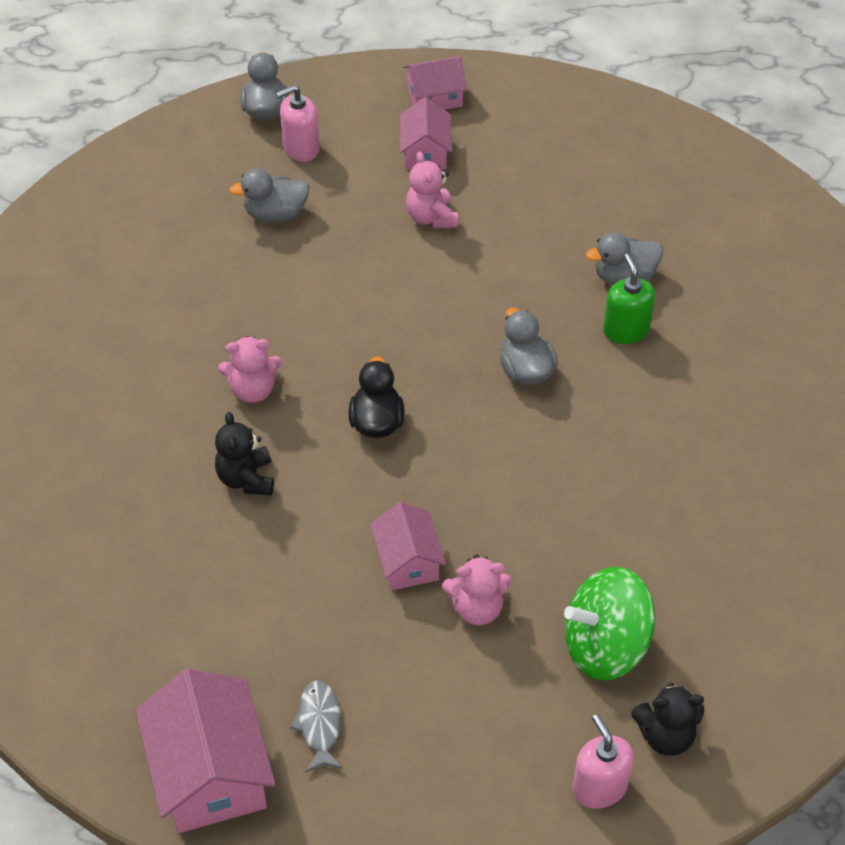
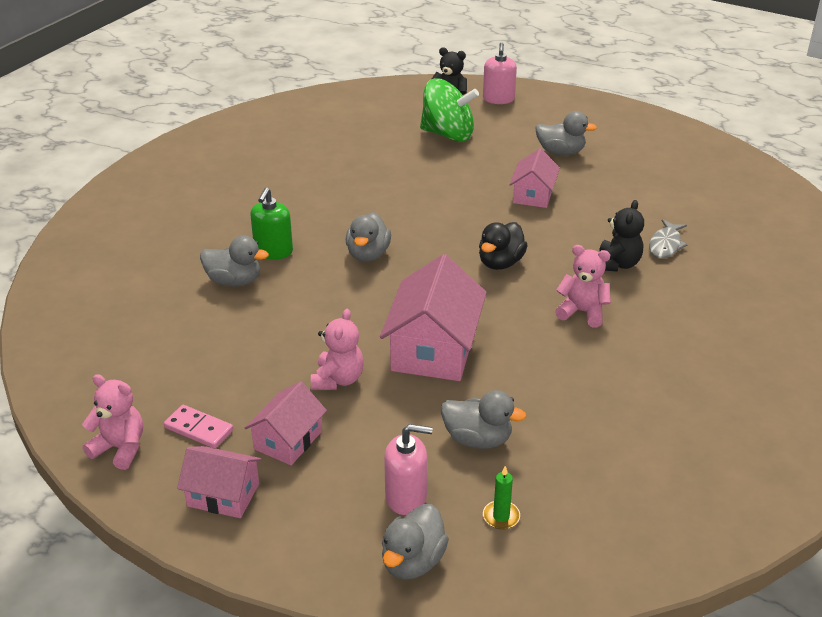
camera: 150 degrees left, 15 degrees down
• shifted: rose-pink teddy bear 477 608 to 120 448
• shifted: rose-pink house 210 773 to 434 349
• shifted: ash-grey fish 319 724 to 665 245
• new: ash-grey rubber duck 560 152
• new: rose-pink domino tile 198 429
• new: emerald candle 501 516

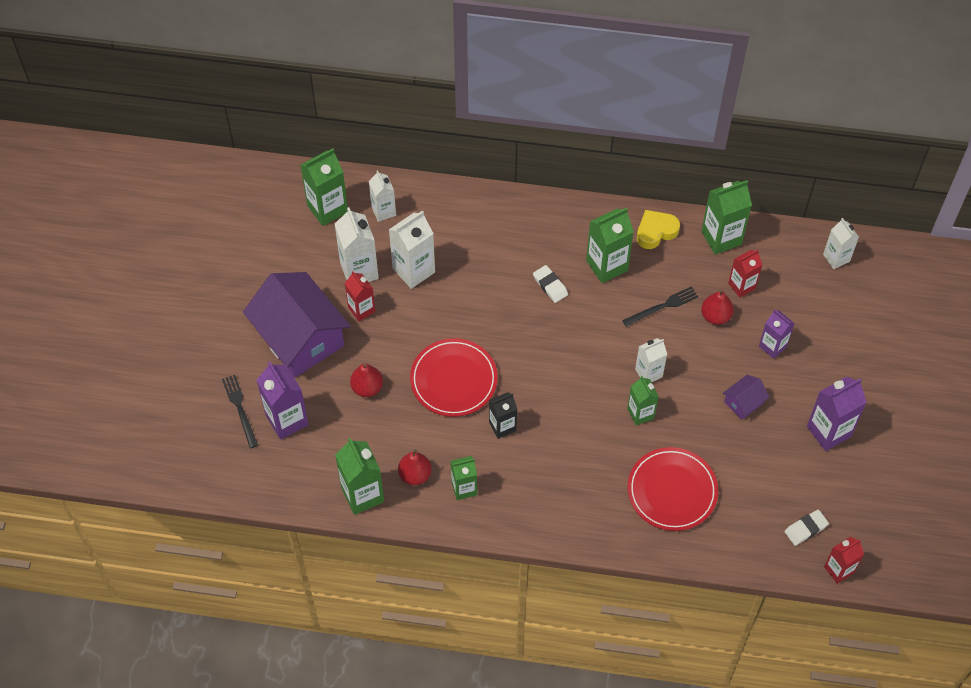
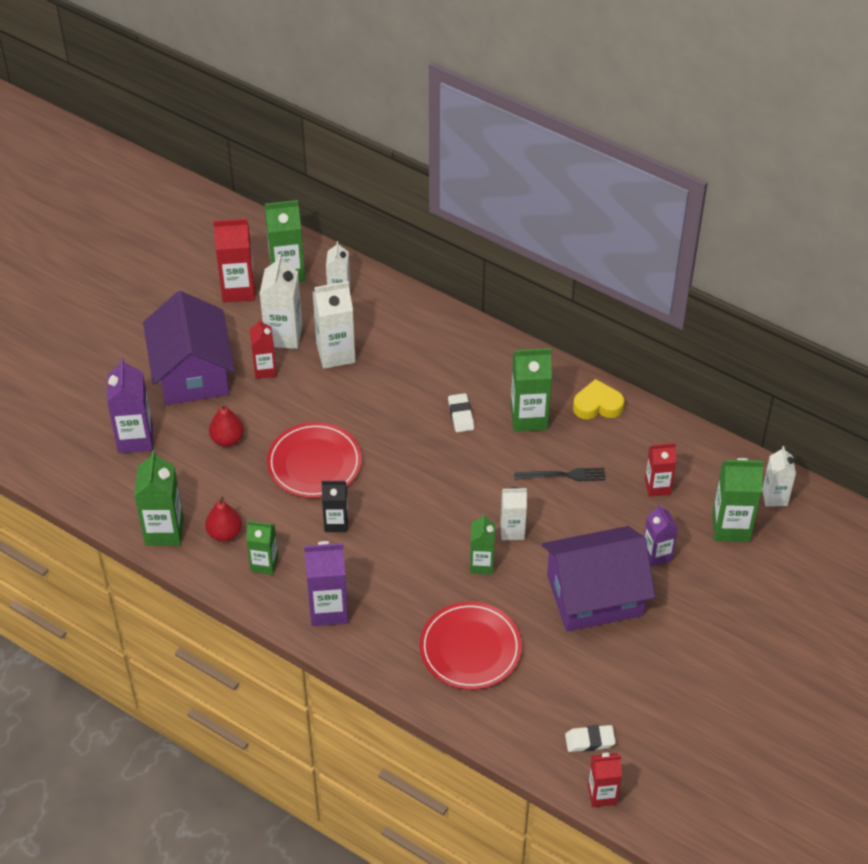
camera: 25 degrees right, 10 degrees down
• shifted: emerald milk carton 721 238 to 731 527
• gone: scarlet toy pear 715 316
• gone: ebony table fork 240 408
• scaled: violet house 743 402 = 595 595 x2.37
• shifted: violet milk carton 828 431 to 328 609
• new: scarlet milk carton 238 289

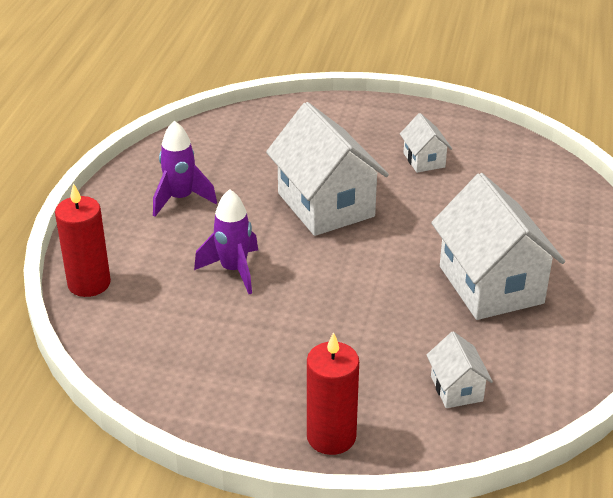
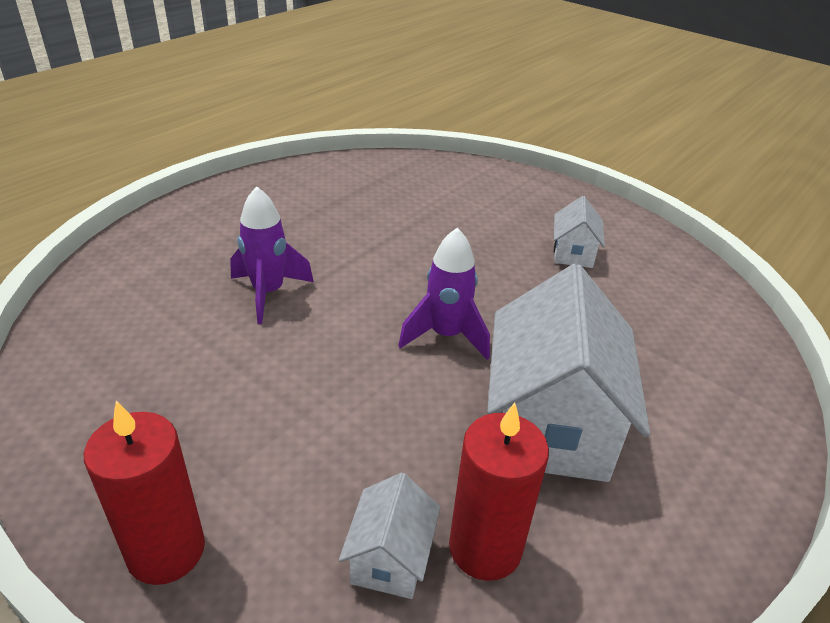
camera: 25 degrees right, 0 degrees up
• gone: snow-white house 325 205
• shifted: violet spaceship 181 199 to 446 336
• shifted: scarlet candle 89 283 to 485 548

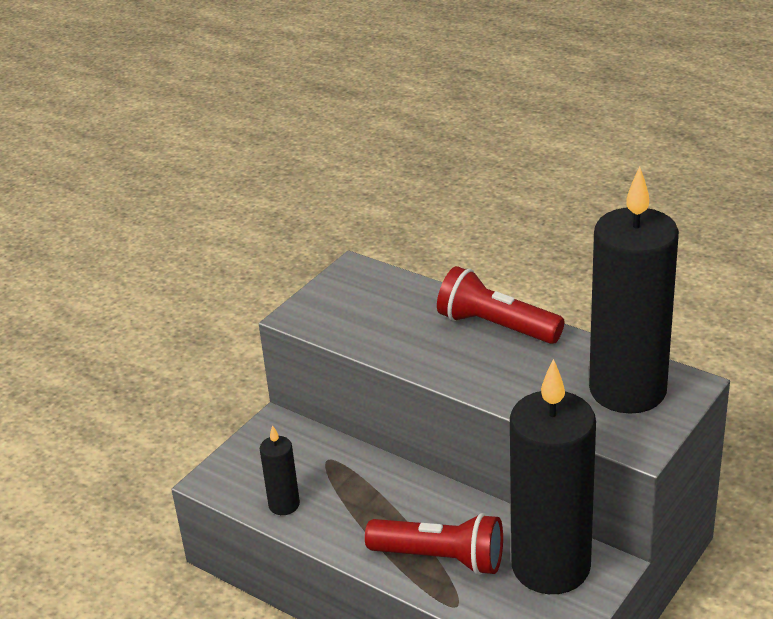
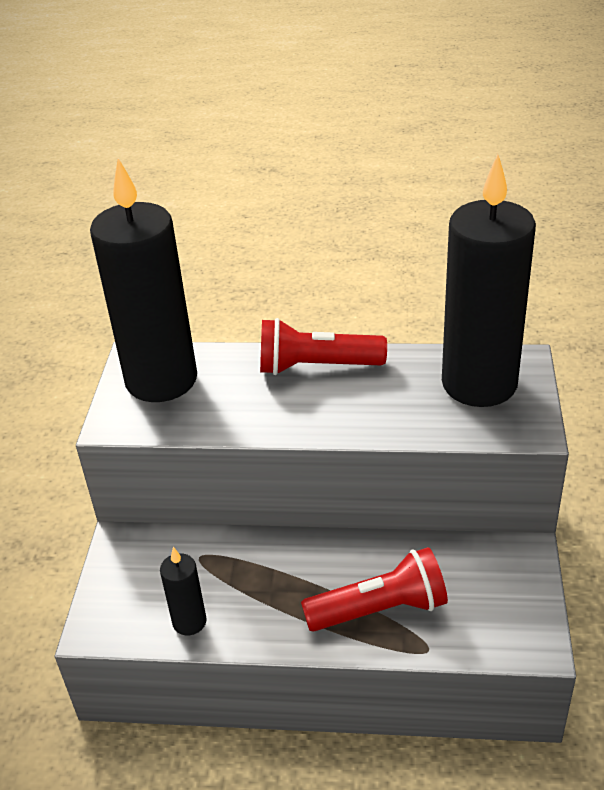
camera: 30 degrees left, 5 degrees up
• shifted: ebony candle 550 566 to 161 380

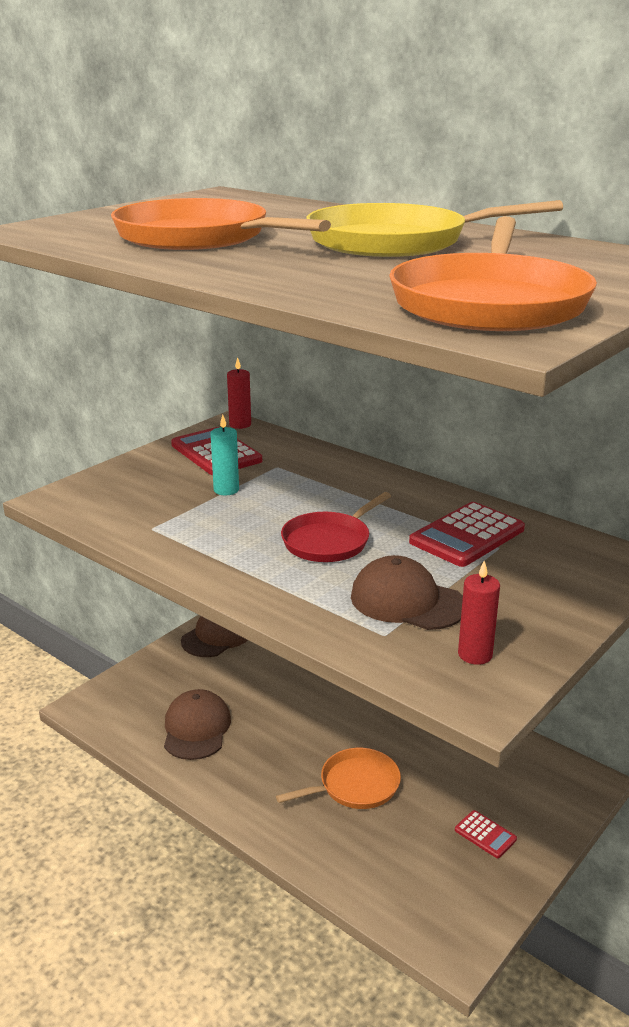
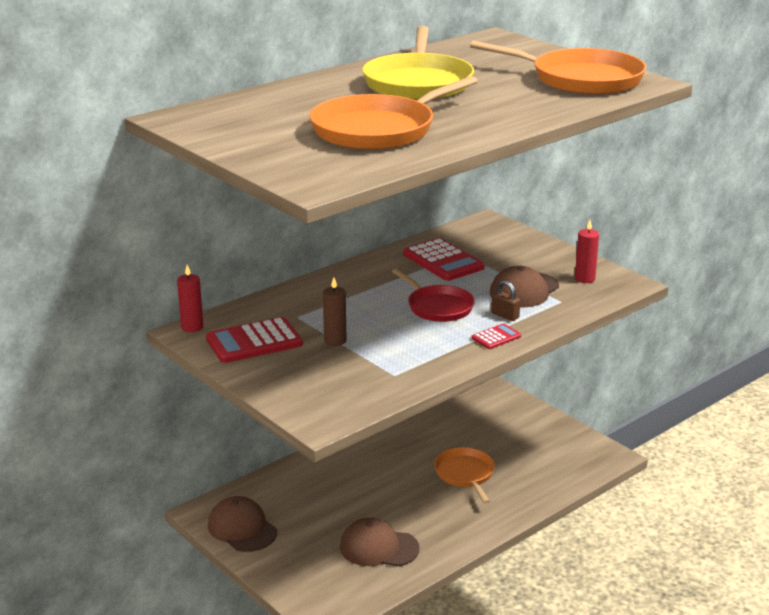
camera: 80 degrees left, 0 degrees up
• repainted: teal candle 226 490 to dark brown candle 335 340
• shifted: scarlet adding machine 485 834 to 496 337
• new: dark brown lock 505 315

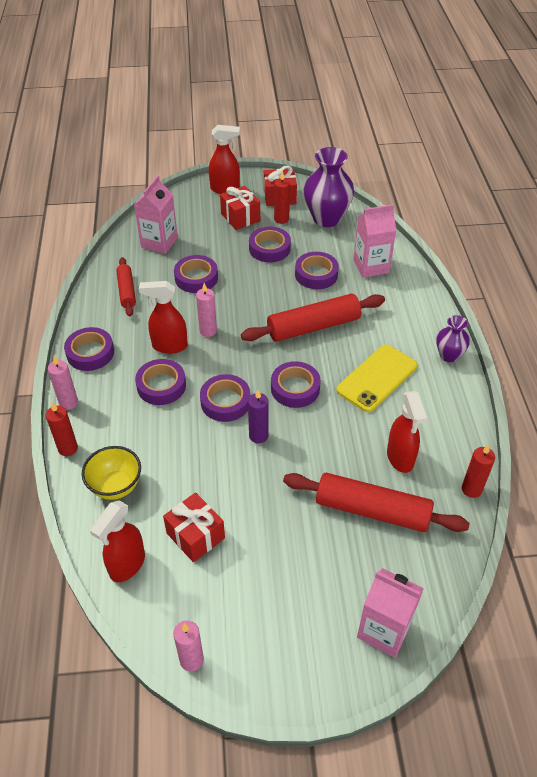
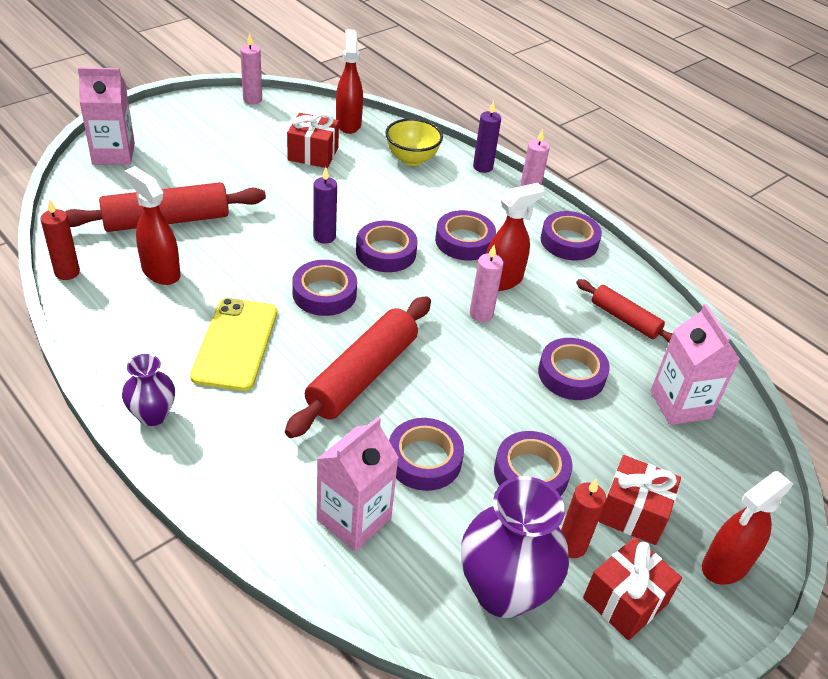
camera: 140 degrees right, 5 degrees down
• repainted: scarlet candle 68 448 to violet candle 482 167

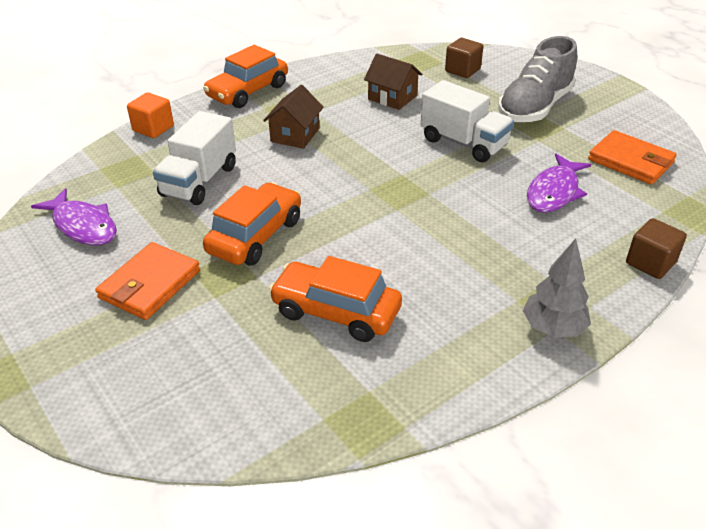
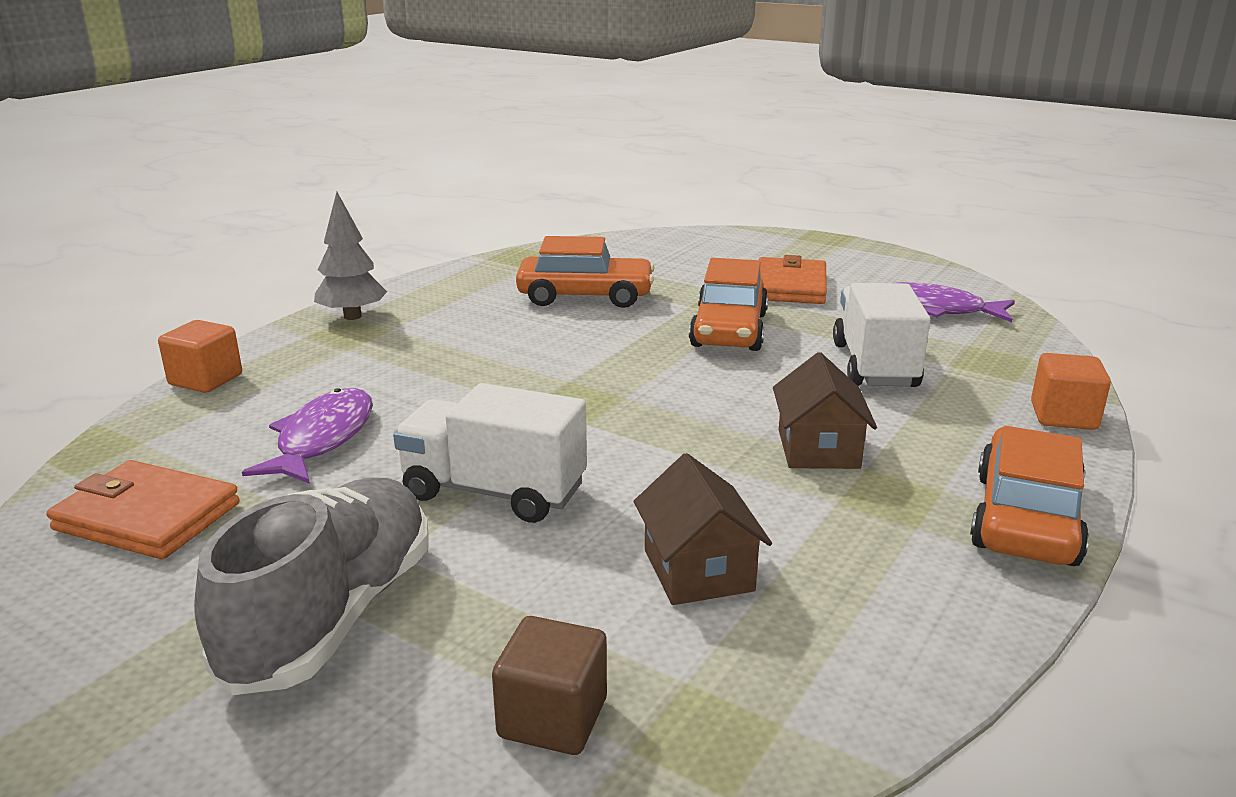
camera: 160 degrees right, 15 degrees down
• rotated: dark brown house 392 97 = 698 570 60 degrees clockwise
• repainted: dark brown block 650 263 to bright orange block 206 380

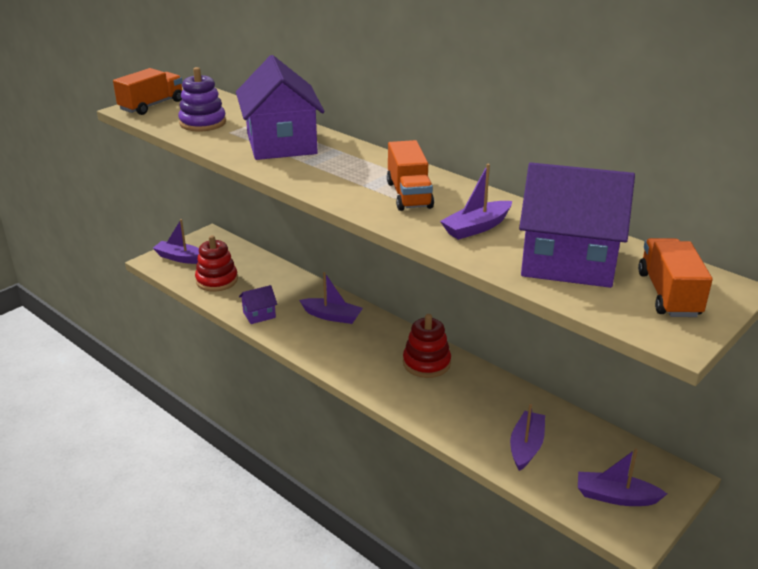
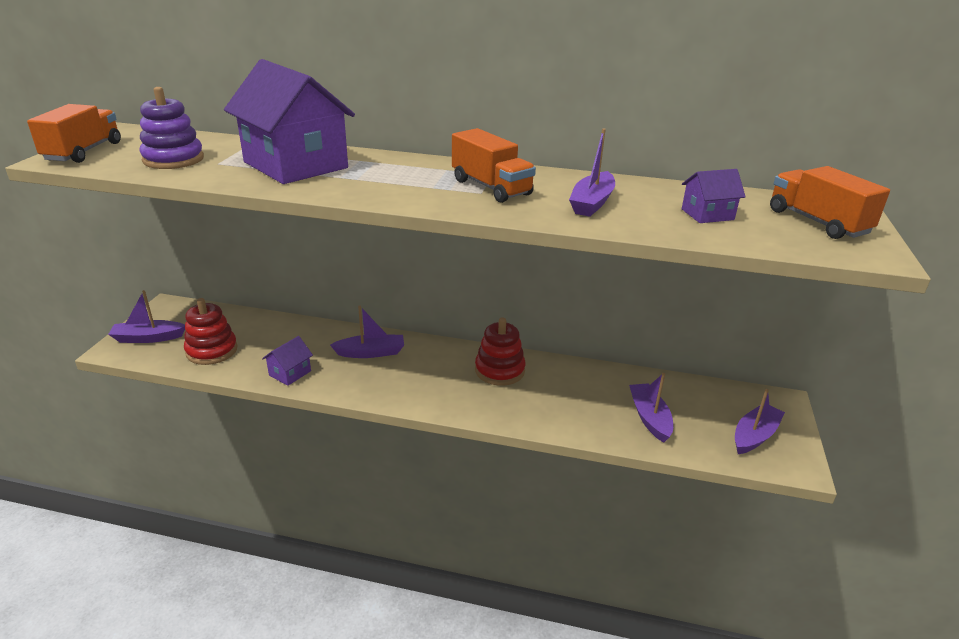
camera: 30 degrees left, 0 degrees up
• scaled: violet house 568 262 = 707 214 x0.43
• rotated: violet sailboat 615 497 = 754 436 150 degrees clockwise

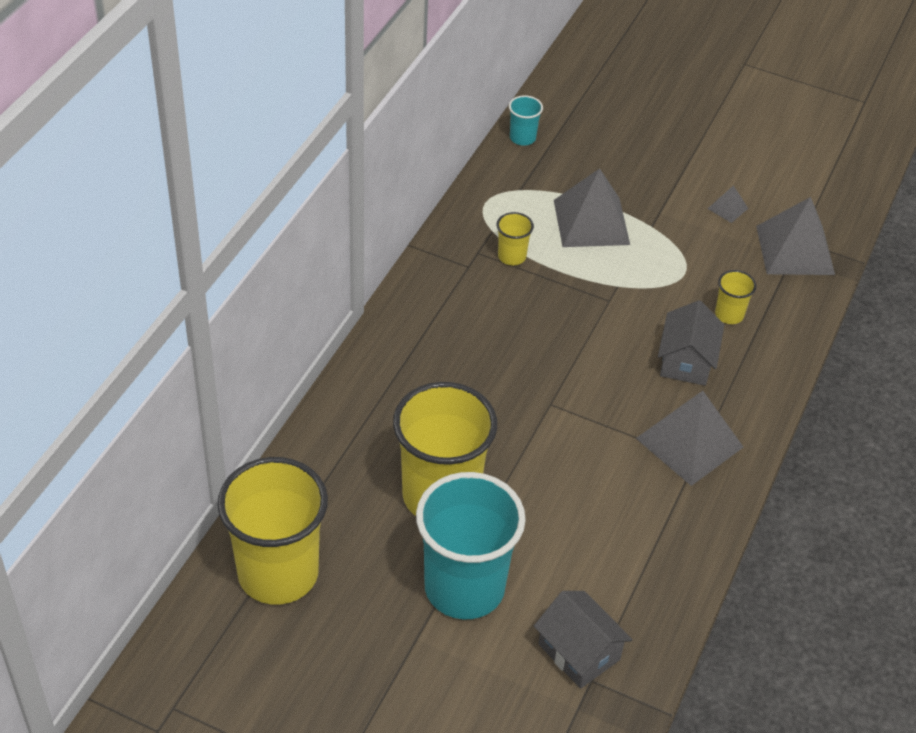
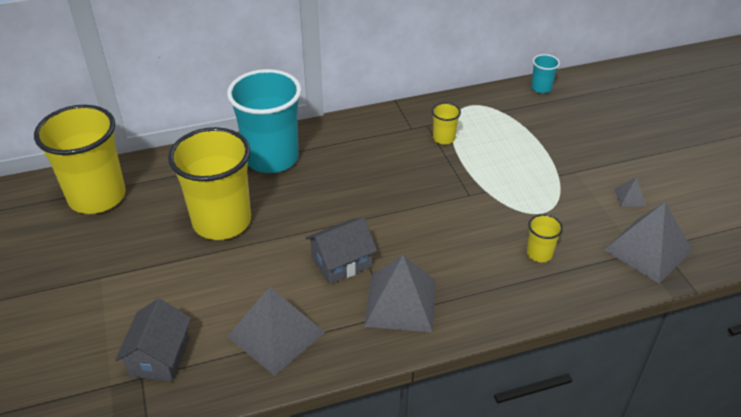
camera: 50 degrees right, 5 degrees down
• shifted: ash-grey pyramid shape 591 222 to 276 334
• shifted: ash-grey house 686 361 to 341 263
• shifted: teal beaker 464 587 to 271 158

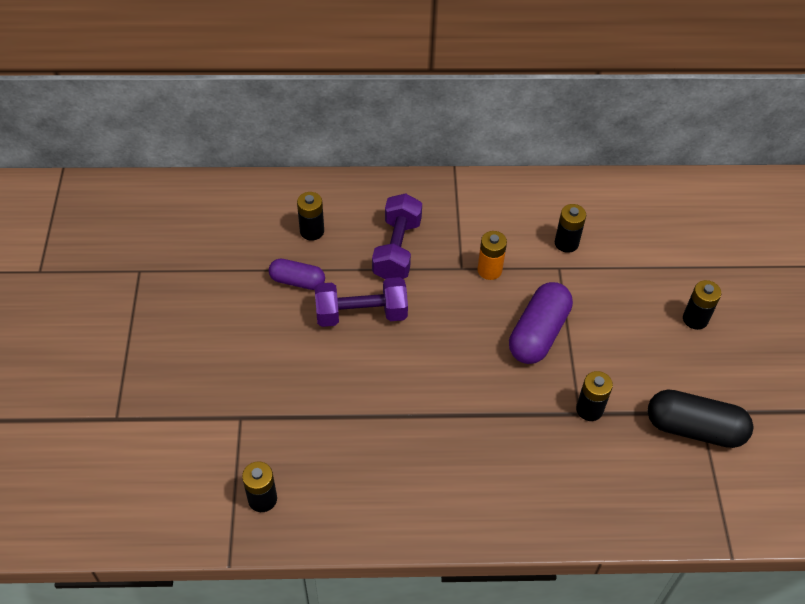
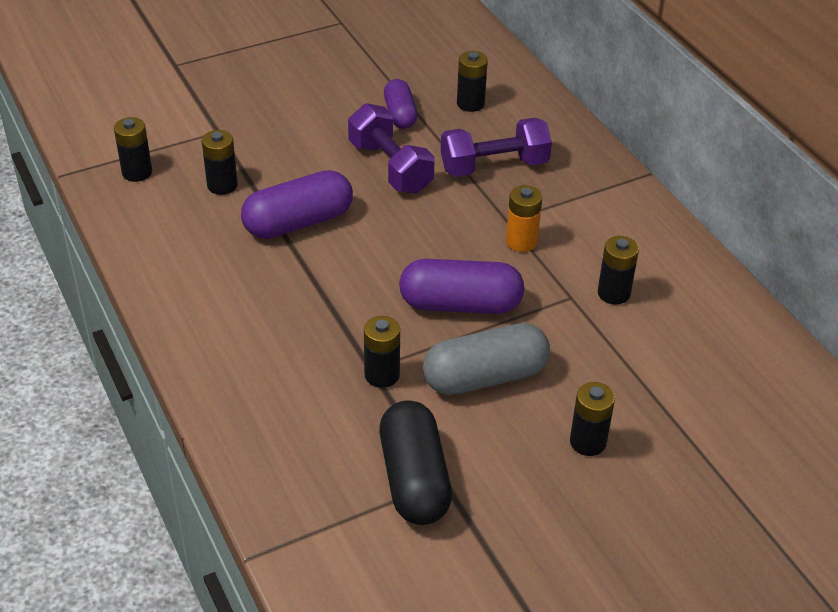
camera: 65 degrees right, 10 degrees down
• new: ebony battery 222 185
• new: violet pill 298 222
• new: ash-grey pill 485 377

